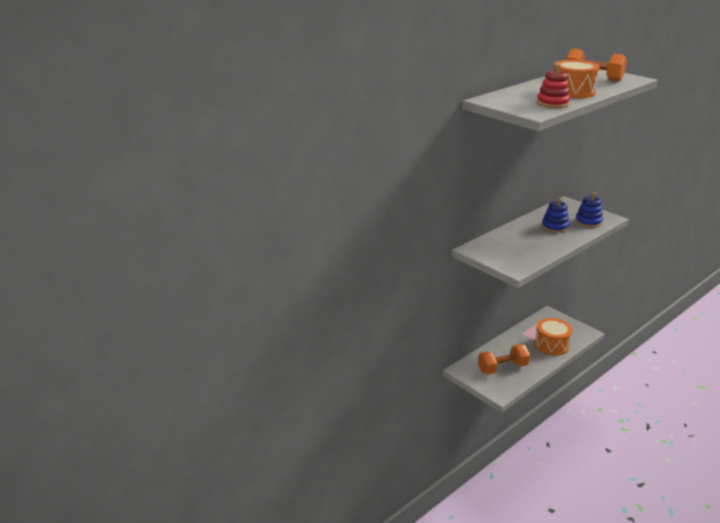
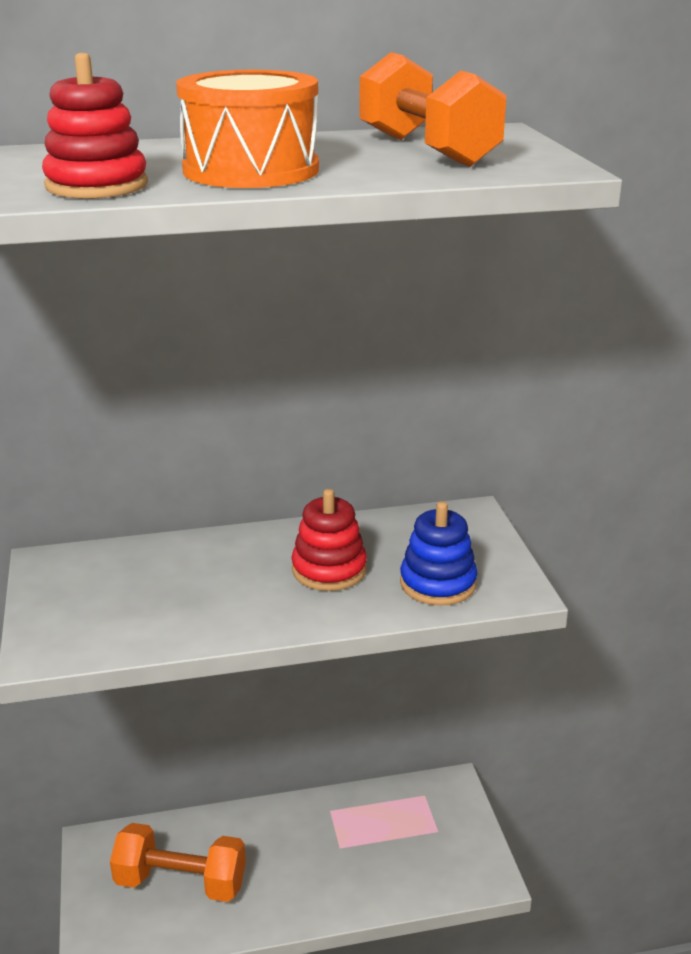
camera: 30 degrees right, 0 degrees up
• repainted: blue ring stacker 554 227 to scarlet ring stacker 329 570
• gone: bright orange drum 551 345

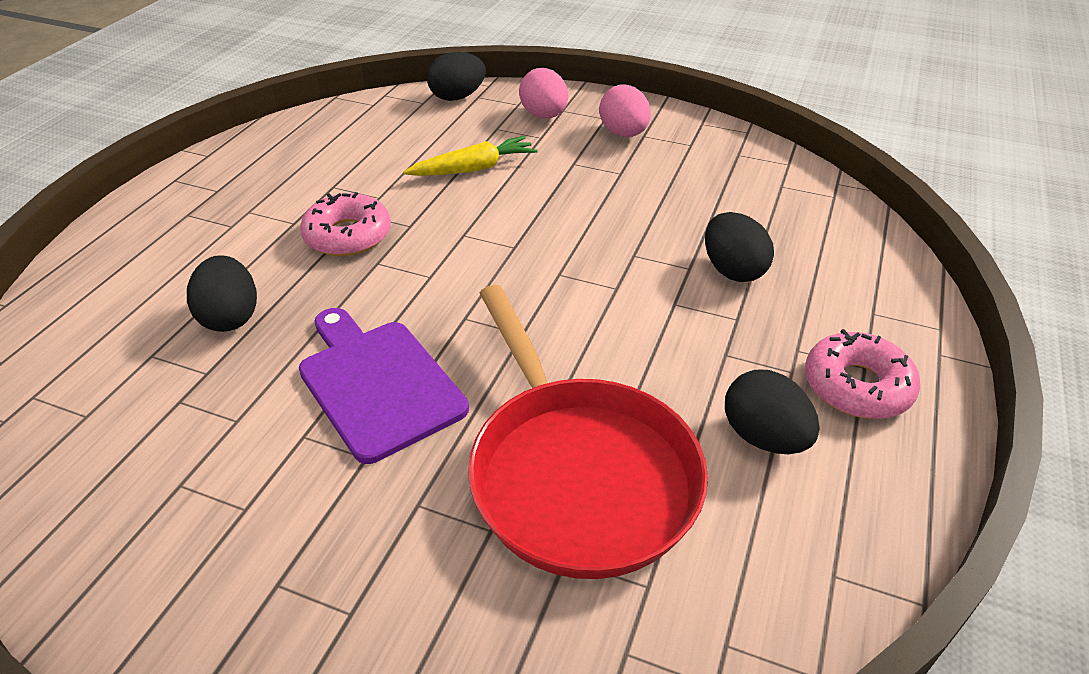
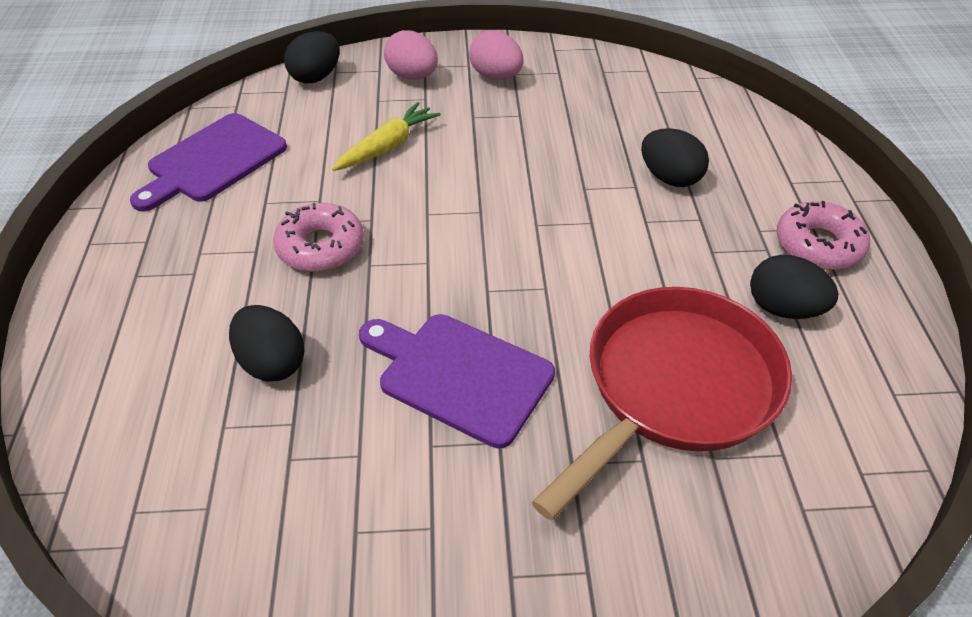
camera: 25 degrees left, 5 degrees up
• rotated: scarlet skillet 577 472 = 674 388 90 degrees counterclockwise
• new: violet cutting board 213 161

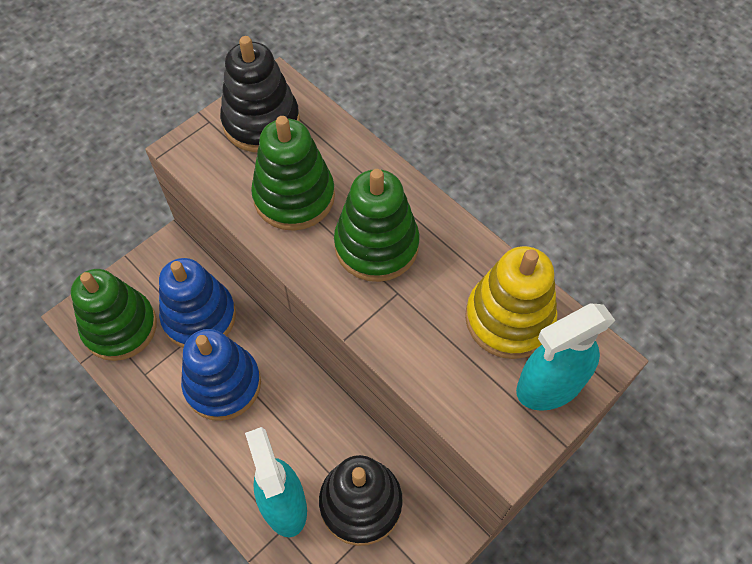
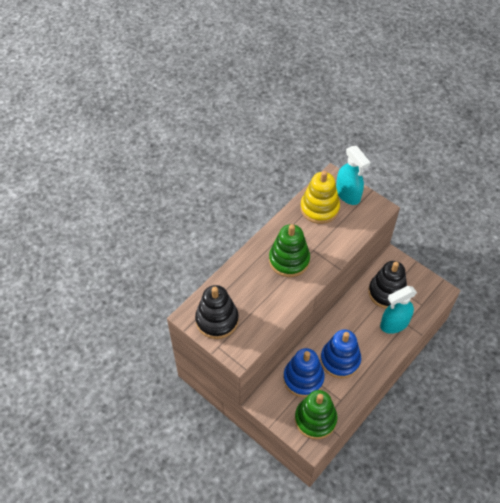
camera: 95 degrees left, 5 degrees down
• gone: emerald ring stacker 294 197

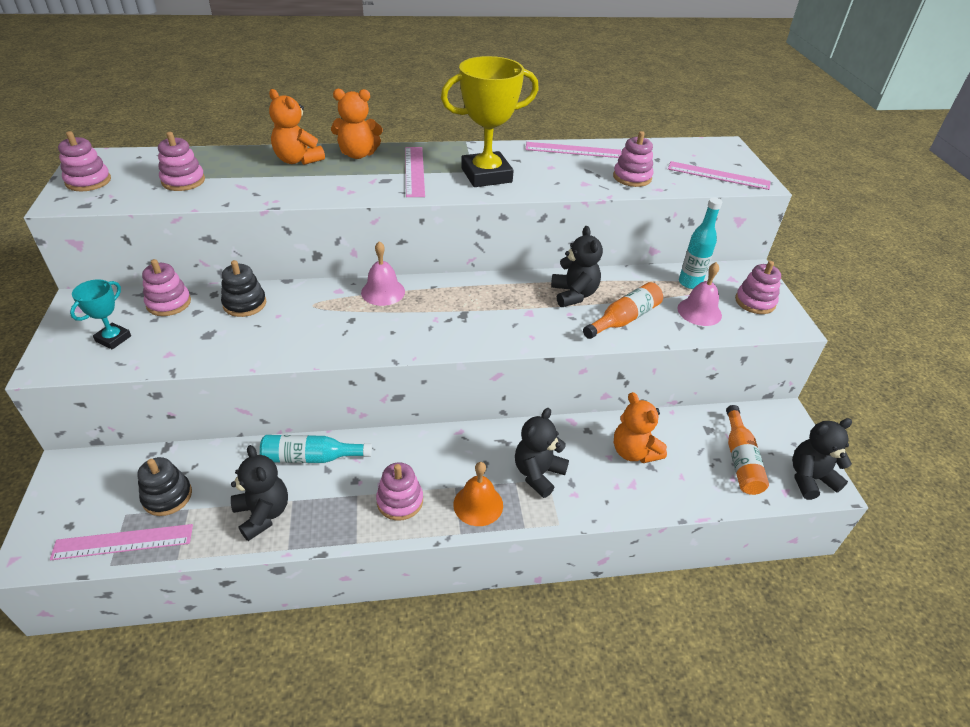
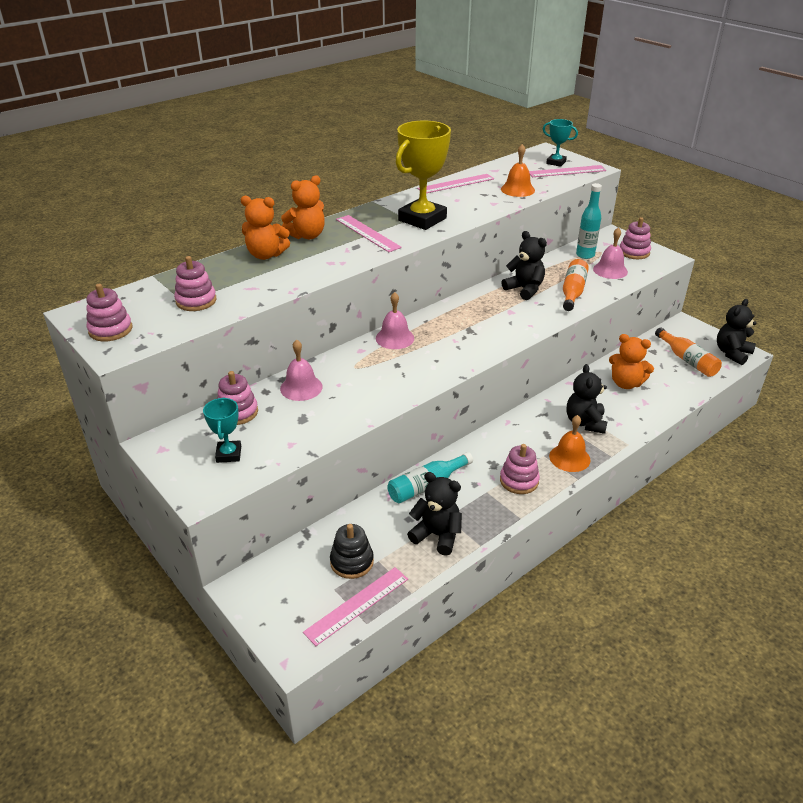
camera: 30 degrees left, 5 degrees down
• swapped: rose-pink ring stacker 632 177 to bright orange hand bell 517 189
• swapped: ebony ring stacker 245 304 to rose-pink hand bell 301 387
• new: teal prize cup 556 162

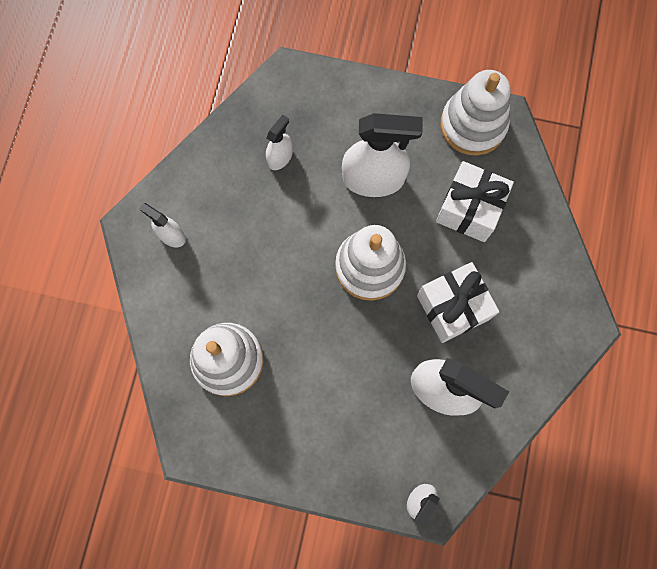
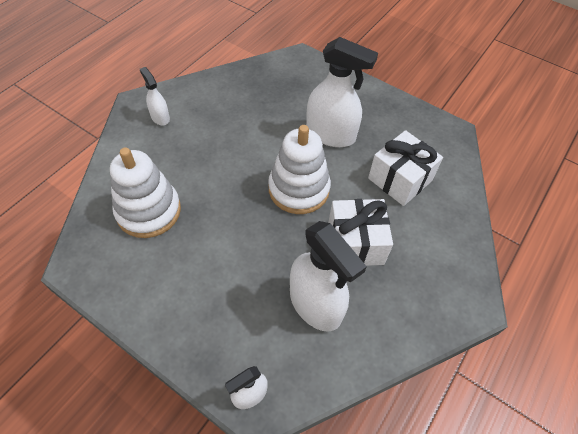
camera: 20 degrees right, 20 degrees down
• gone: snow-white ring stacker 473 125
• gone: snow-white sprayer 280 157

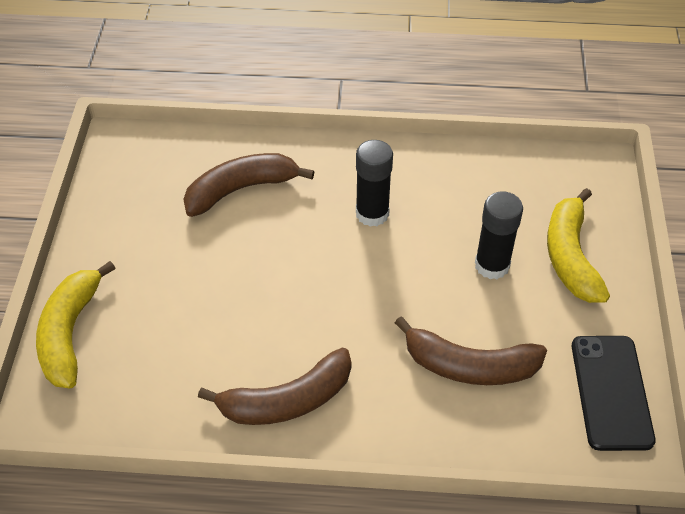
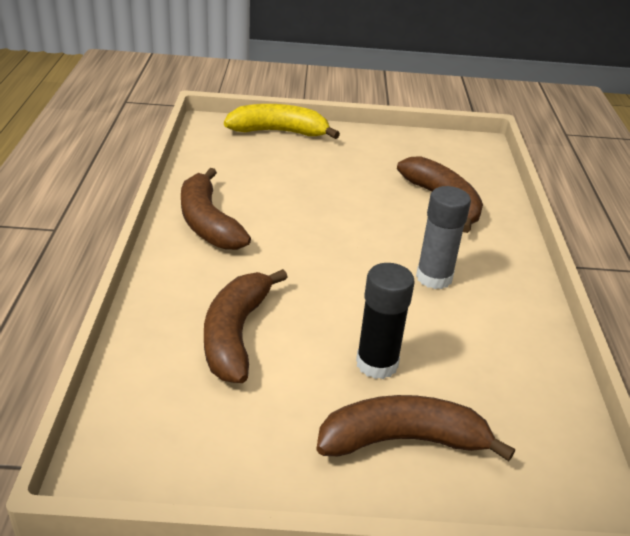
camera: 85 degrees right, 15 degrees down
• repainted: ebony stick of glue 372 213 to ash-grey stick of glue 434 277
• repainted: bright yellow toy banana 570 256 to dark brown toy banana 403 440
• gone: ebony phone 611 392

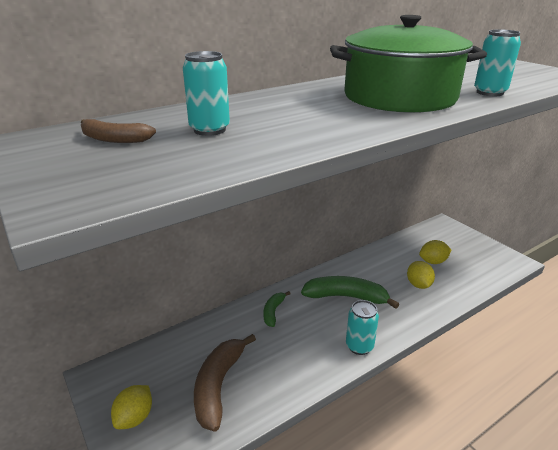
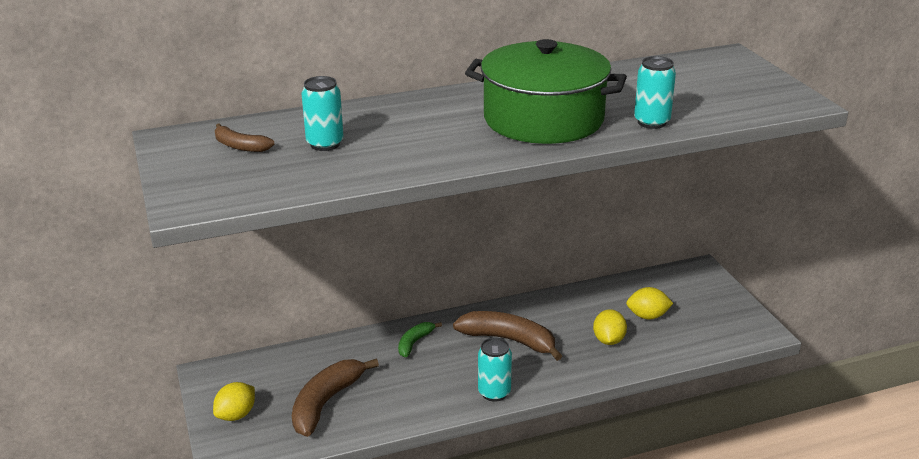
camera: 15 degrees right, 0 degrees up
• repainted: emerald toy banana 346 297 to dark brown toy banana 509 340

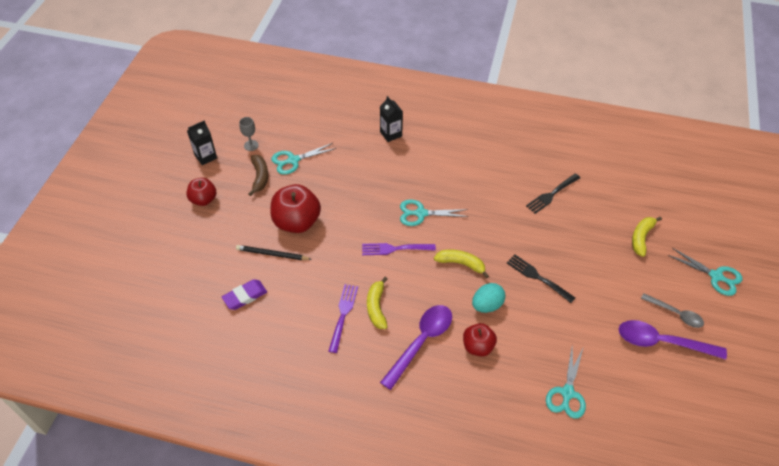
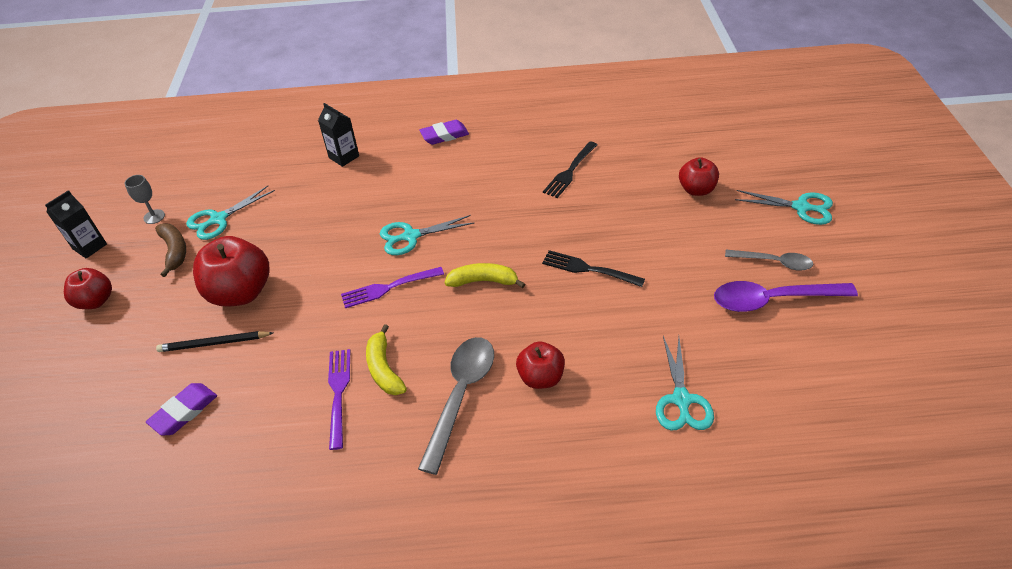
camera: 15 degrees left, 5 degrees down
• swapped: bright yellow toy banana 641 238 to scarlet apple fruit 696 190
• gone: teal toy egg 487 305
• repainted: violet spoon 421 342 to ash-grey spoon 461 395
• new: violet gum eraser 444 135

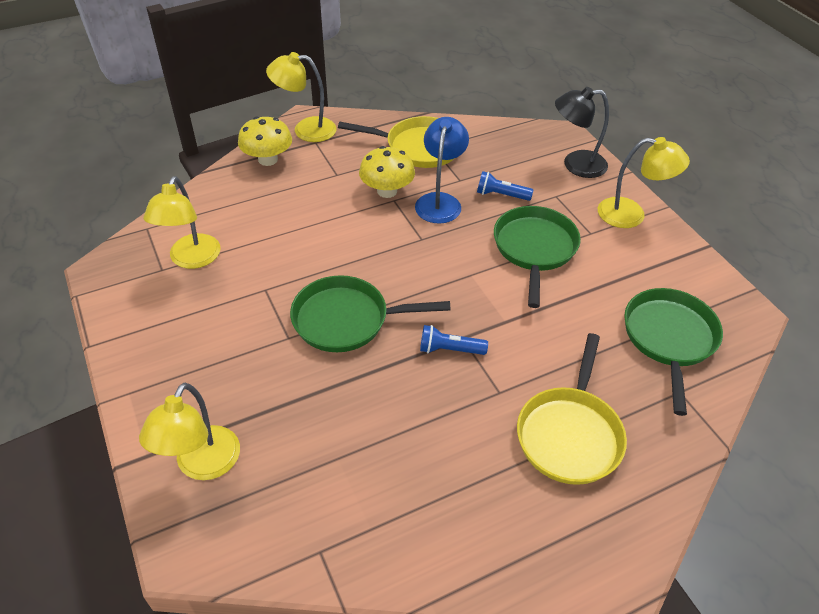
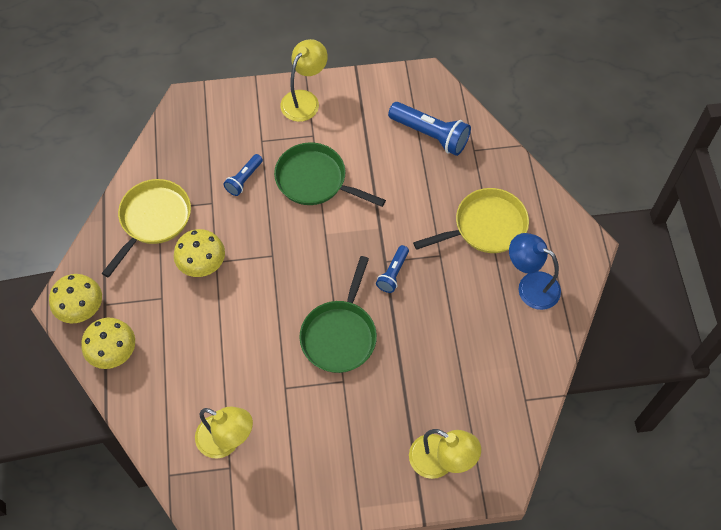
camera: 70 degrees left, 15 degrees up
• swapped: bright yellow reading lamp 306 130 to bright yellow mushroom 81 308
• gone: ebony reading lamp 575 164
• shifted: blue reading lamp 440 201 to 530 286
• swapped: emerald skillet 669 339 to blue pocket torch 430 135
• rotated: bright yellow skillet 570 434 = 485 226 60 degrees counterclockwise

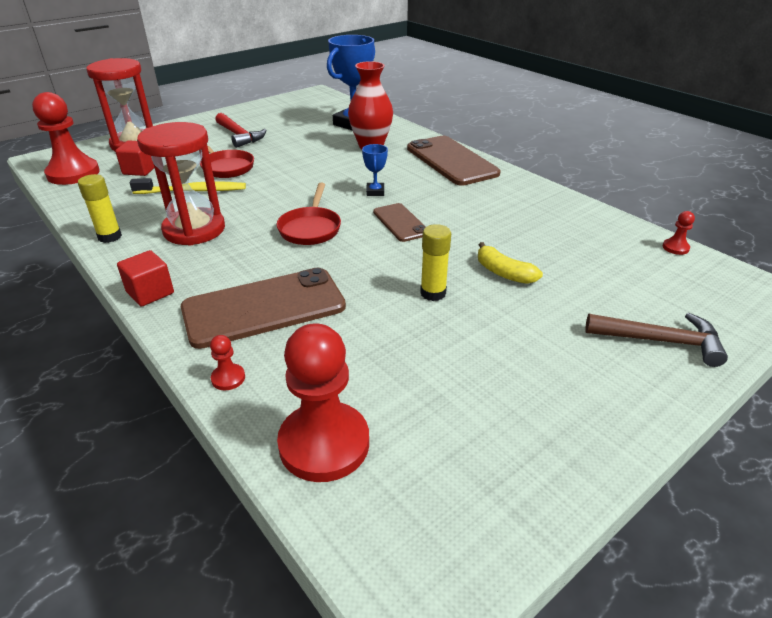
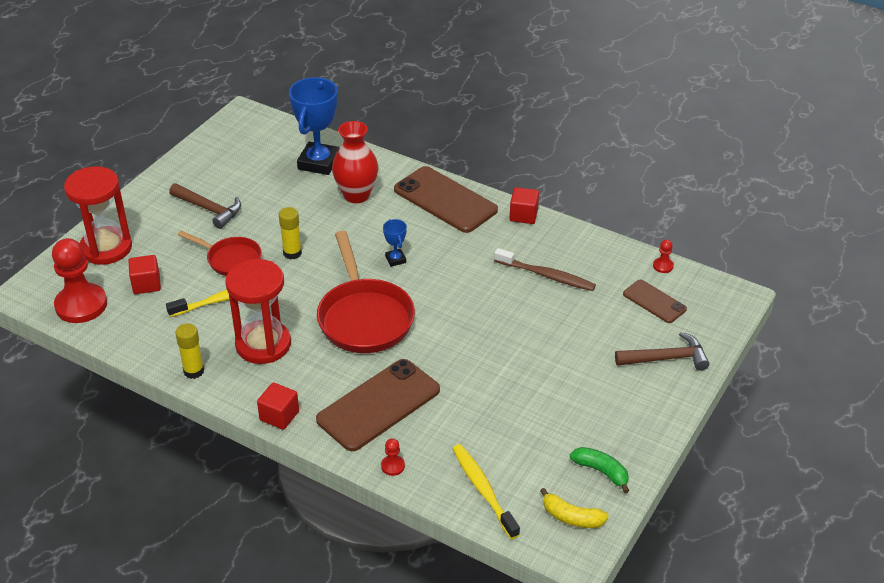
camera: 20 degrees left, 5 degrees up
• repainted: scarlet claw hammer 239 136 to dark brown claw hammer 209 209
• scaled: scarlet skillet 310 228 = 364 317 x1.71
• shifted: dark brown phone 400 222 to 654 301
• shifted: bright yellow stick of glue 433 293 to 292 253
• shifted: bright yellow toy banana 503 273 to 572 517
• swapped: scarlet game pawn 324 443 to bright yellow dental brush 483 490
• new: scarlet block 523 215
• new: dark brown dental brush 546 275
• new: emerald toy banana 601 471

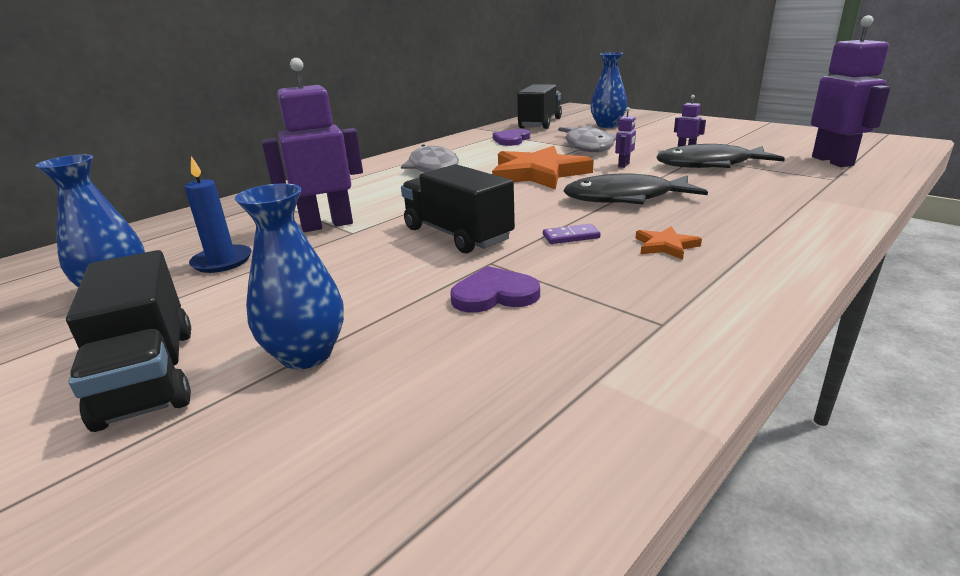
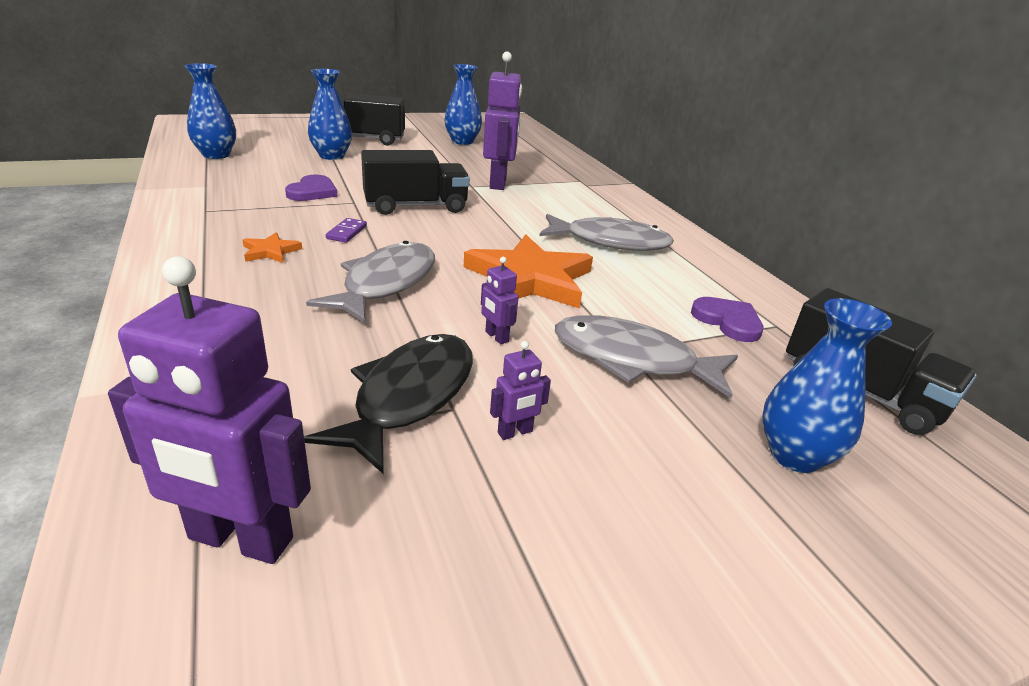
camera: 110 degrees right, 5 degrees up
• gone: blue candle 222 261
• repainted: ebony fish 625 198 to ash-grey fish 386 284
• new: blue tall vase 216 155

